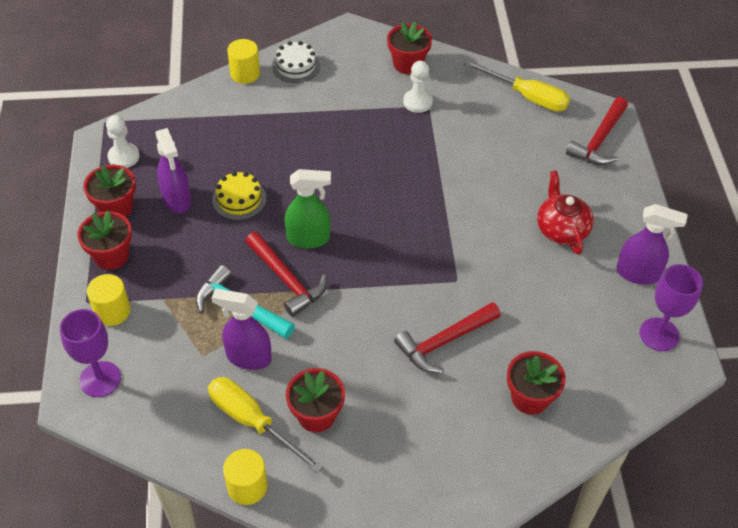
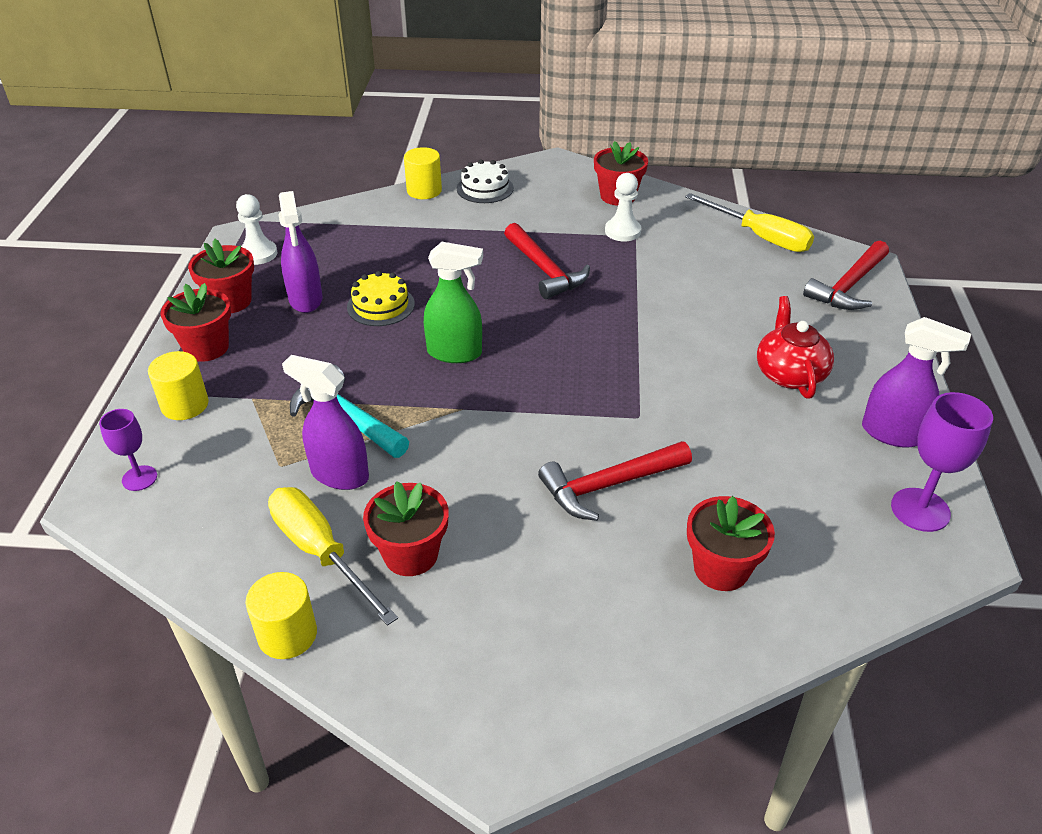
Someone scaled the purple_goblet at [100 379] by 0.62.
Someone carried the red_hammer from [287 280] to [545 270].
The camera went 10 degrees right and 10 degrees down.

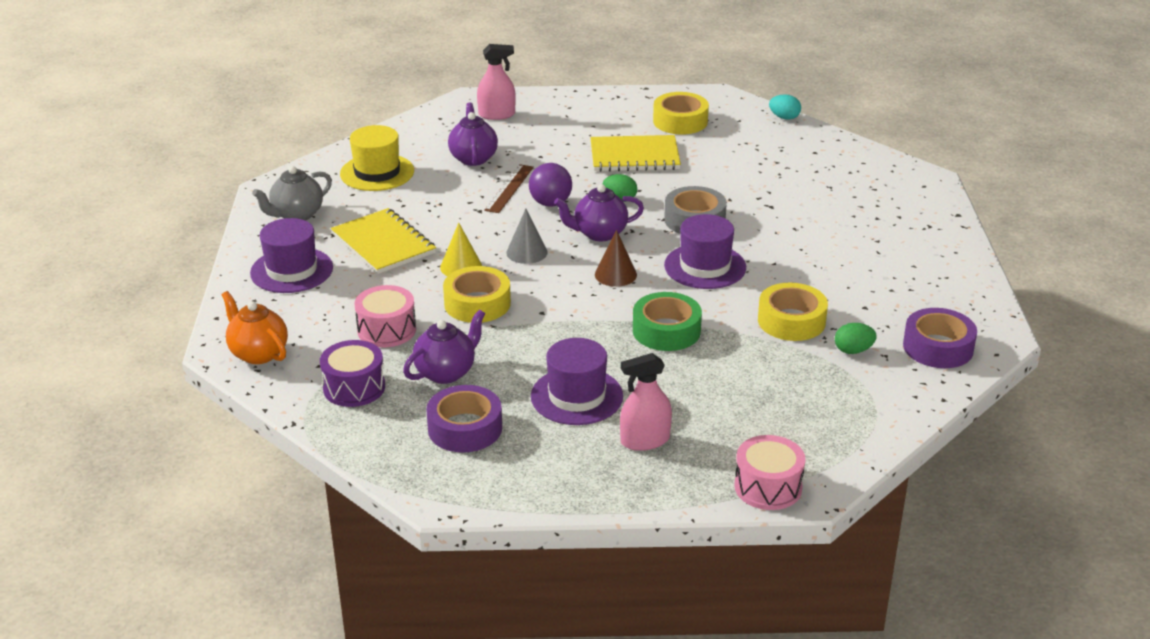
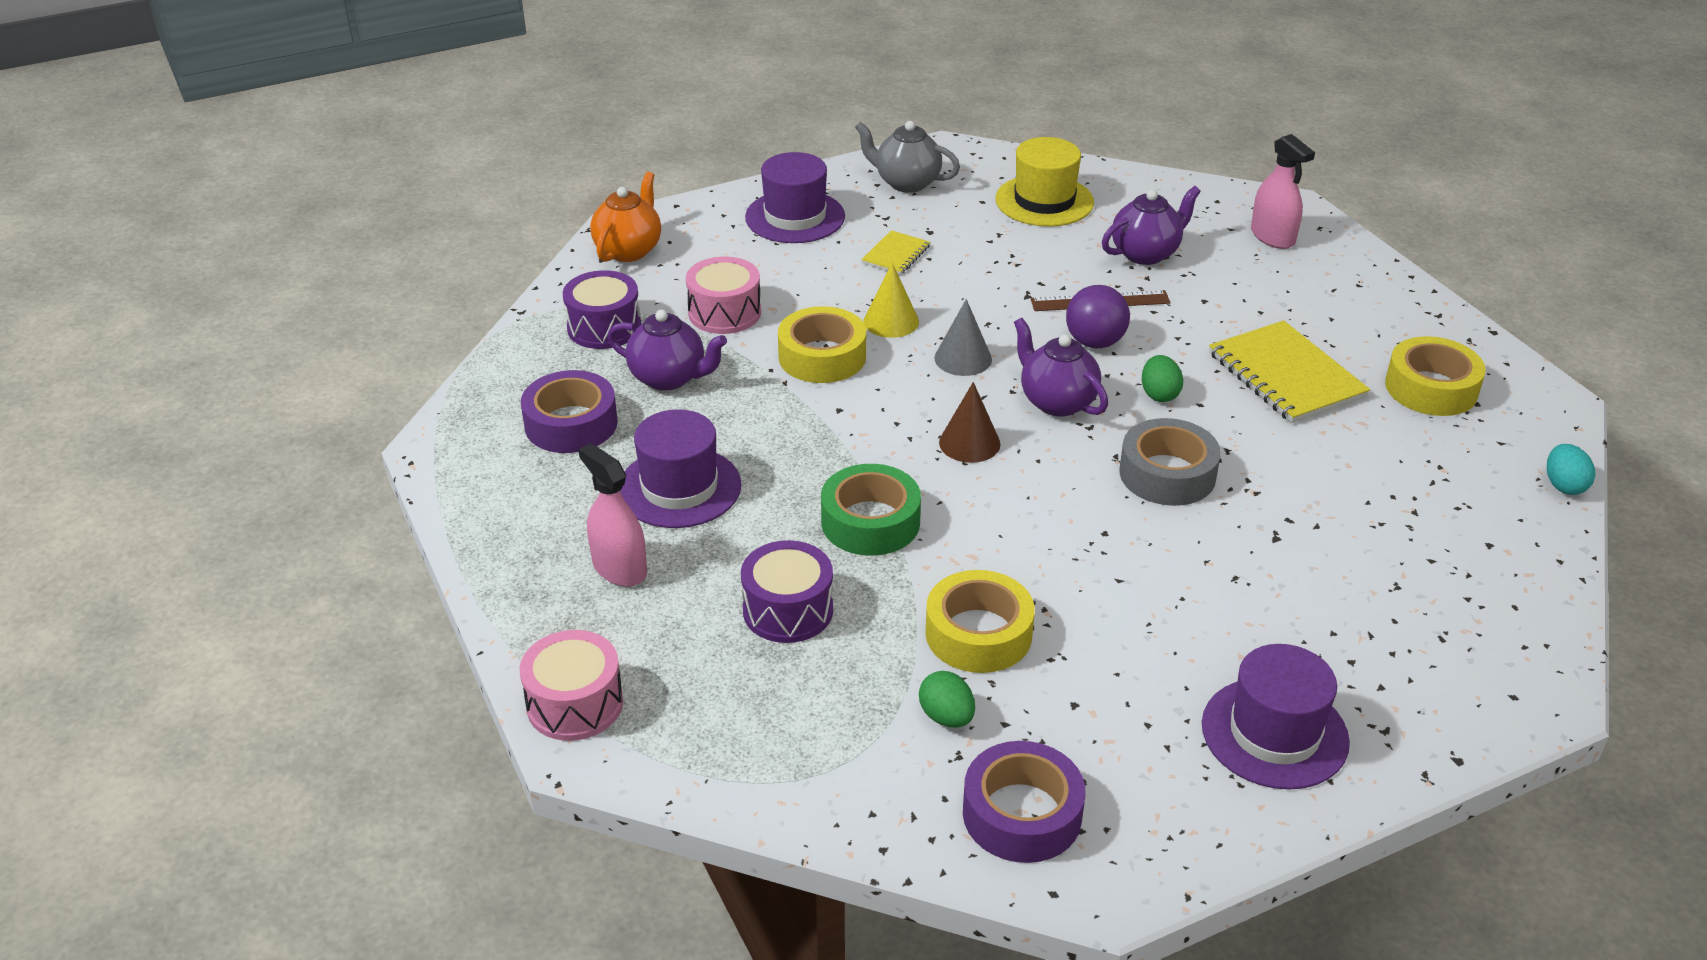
Someone scaled the yellow_notebook at [383 243] by 0.52.
Someone carried the purple_hat from [705 266] to [1274 733].
Someone put down the purple_drum at [788 610].
The camera went 65 degrees right and 5 degrees up.

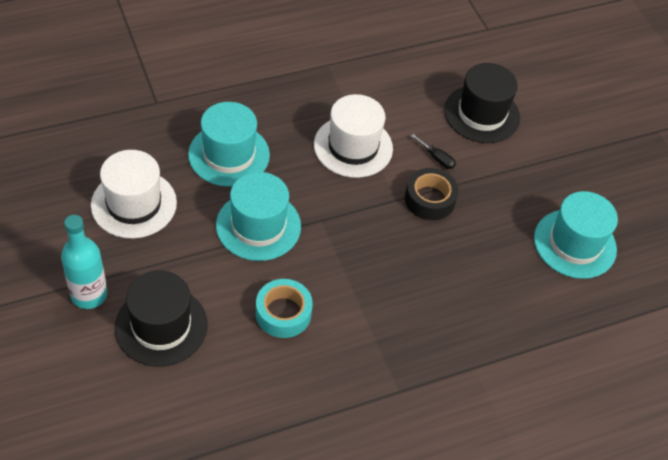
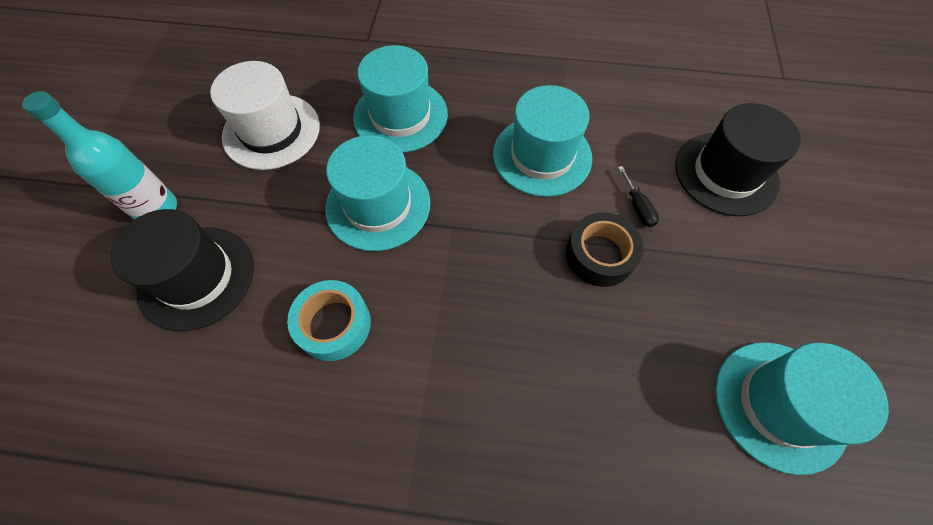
Someone repainted the white_hat at [353 146], which became the turquoise_hat at [542 155].
The camera went 35 degrees right and 10 degrees up.

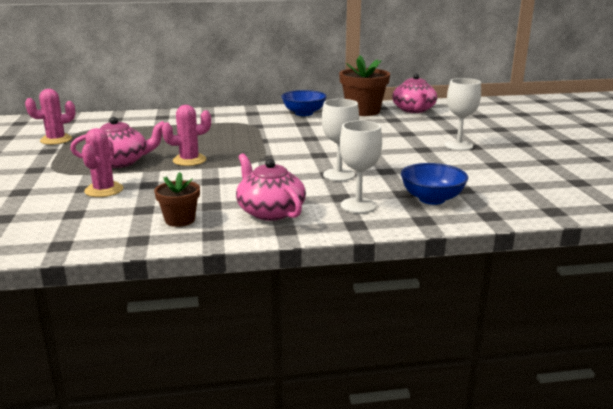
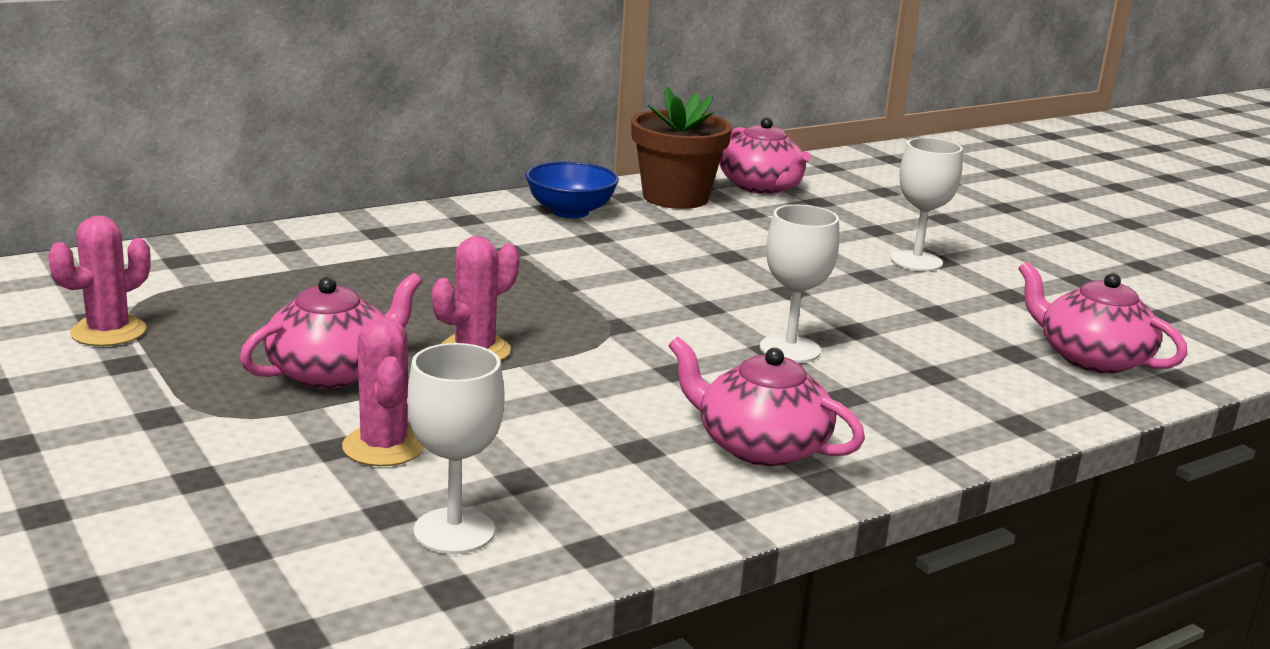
Someone took away the brown_flower_pot at [180 220].
Someone carried the white_goblet from [358 205] to [454 531].
Someone took away the blue_bowl at [432 199].
Someone put down the pink_teapot at [1091 358].
The camera went 25 degrees left and 0 degrees up.

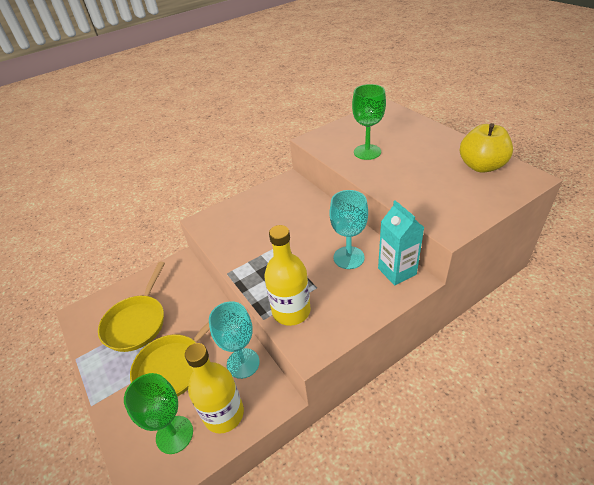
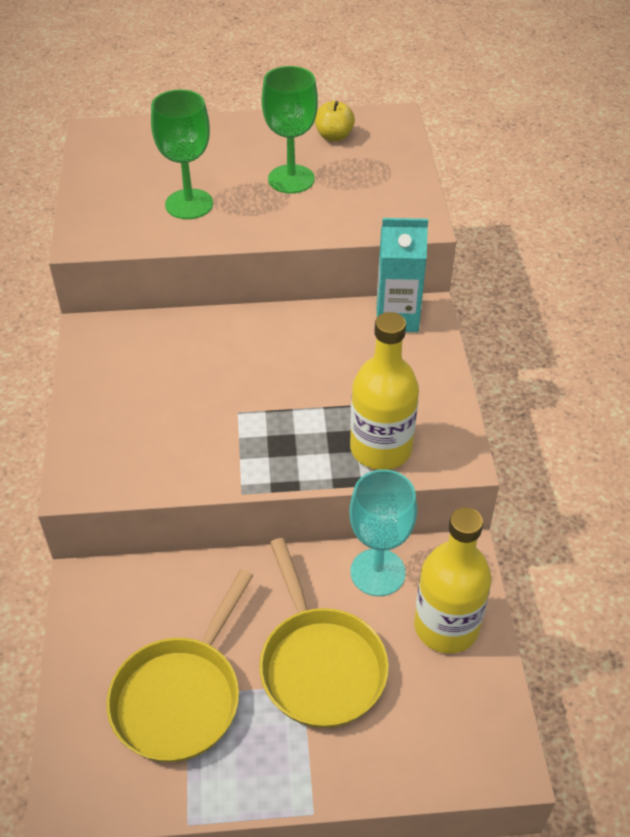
Someone rotated the yellow_pan at [137 322] by 75 degrees clockwise.
Someone carried the green_goblet from [174 434] to [291 179].
Someone took away the turquoise_goblet at [348 257].
Someone scaled the yellow_apple at [481 166] by 0.56.
The camera went 65 degrees left and 5 degrees up.

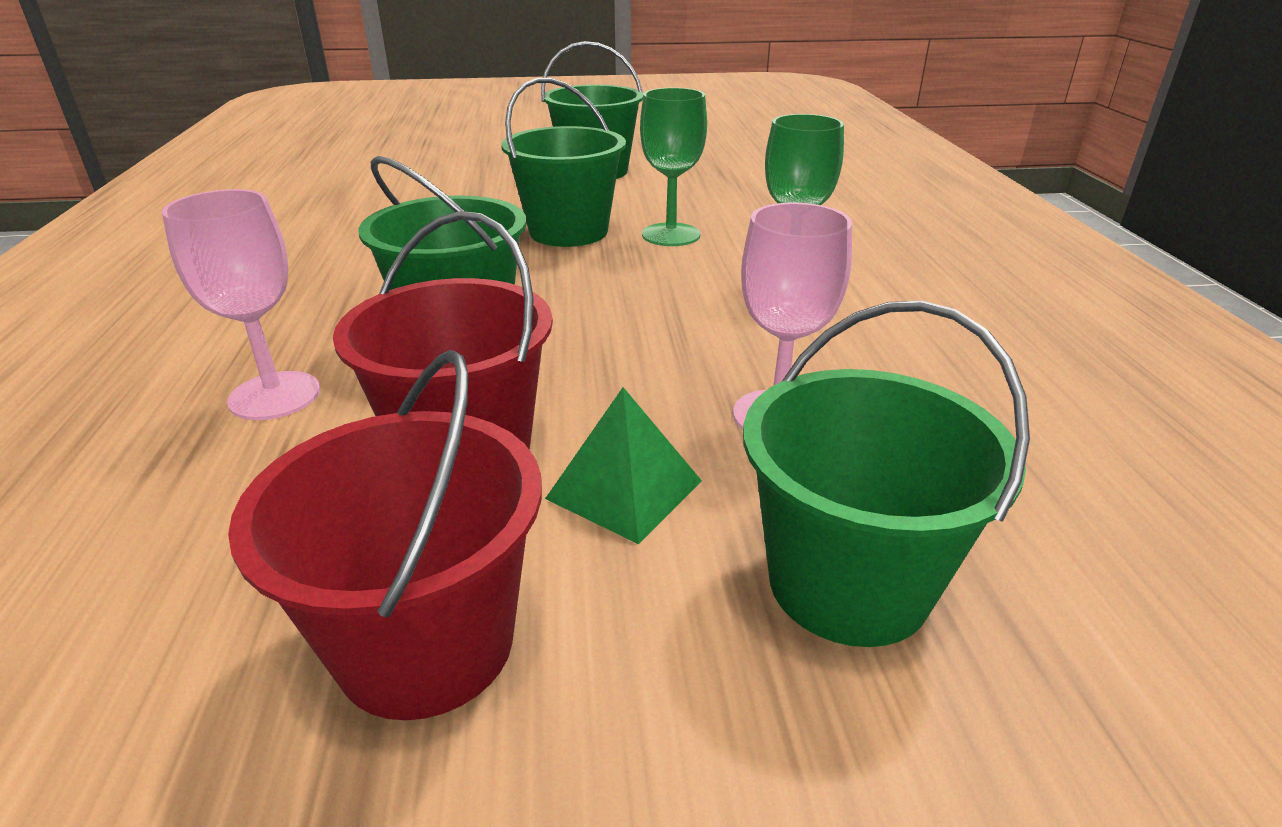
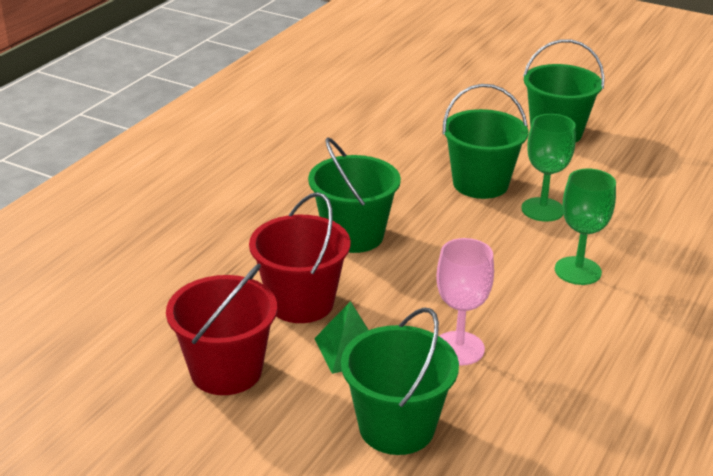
Someone took away the pink_goblet at [275 396].
The camera went 35 degrees right and 0 degrees up.

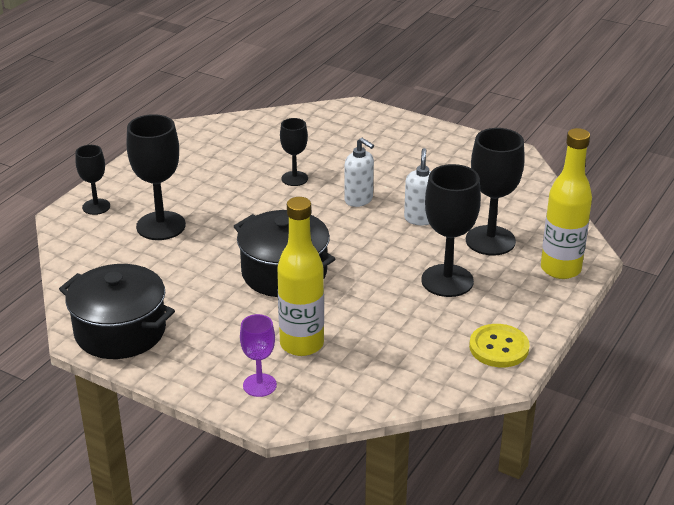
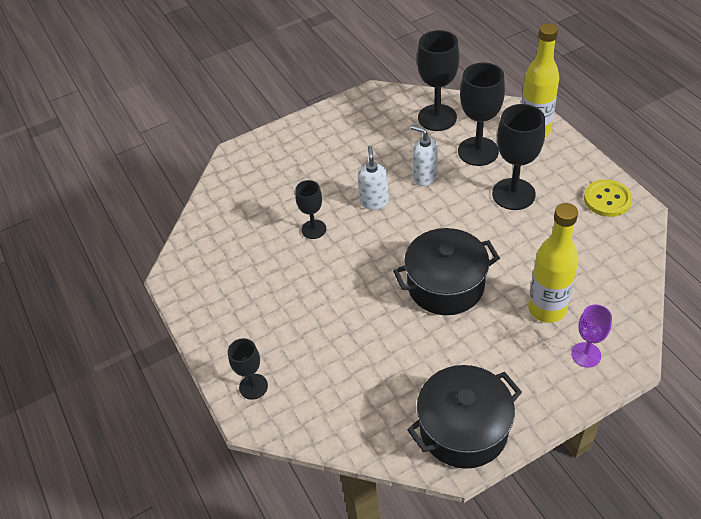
Someone carried the black_goblet from [161 226] to [437 118].
Someone rotated the white_soap_dispenser at [359 200] by 75 degrees counterclockwise.
The camera went 55 degrees left and 15 degrees up.

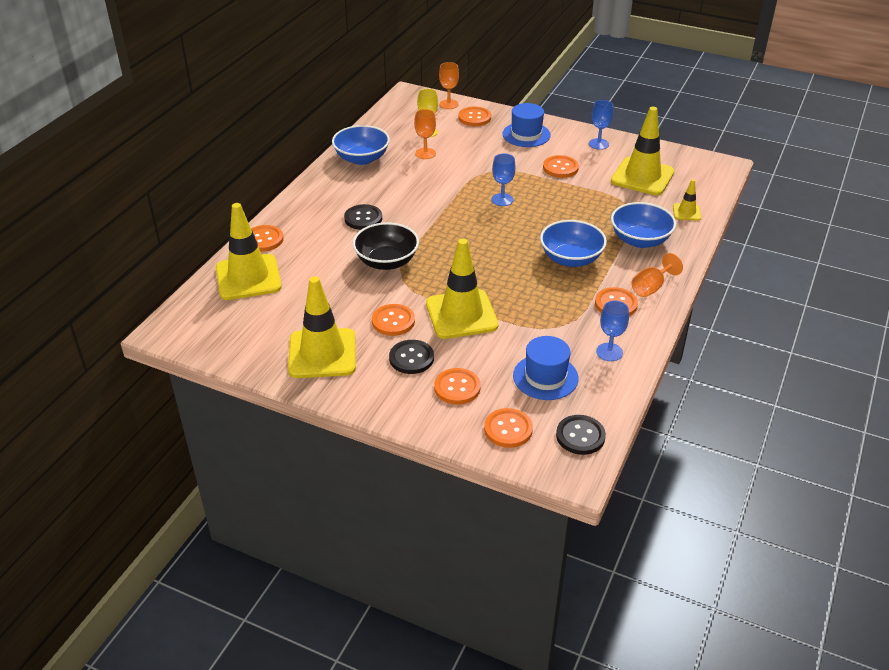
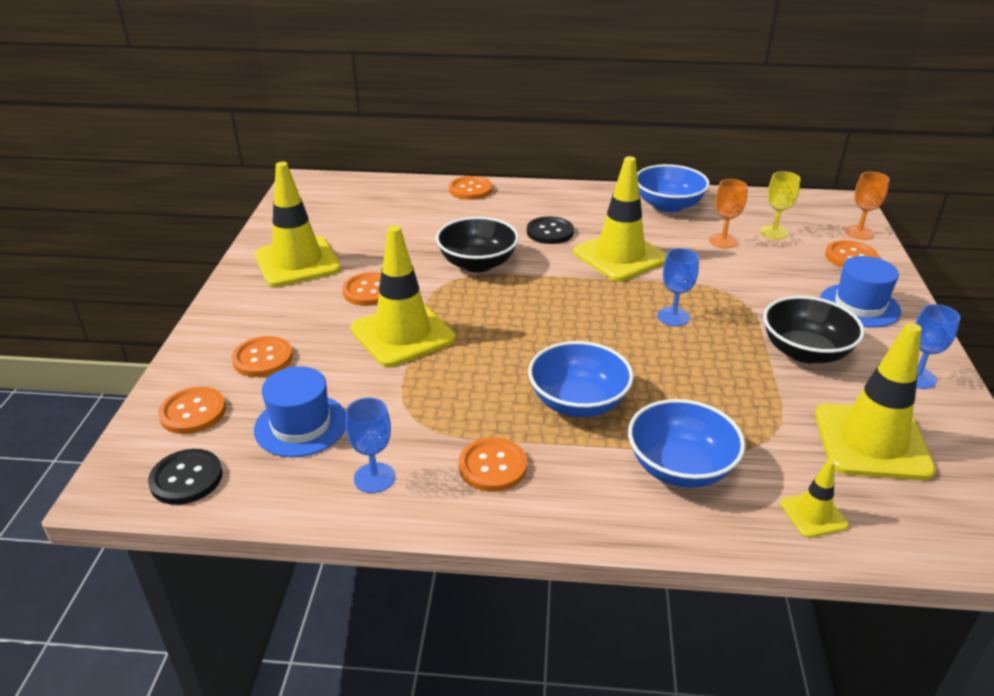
Someone carried the yellow_traffic_cone from [248 277] to [620 256].
Someone took away the black_button at [411 358].
Someone swapped the orange_button at [560 168] for the black_bowl at [805 352].
Someone took away the orange_goblet at [651 287].
The camera went 70 degrees right and 5 degrees down.

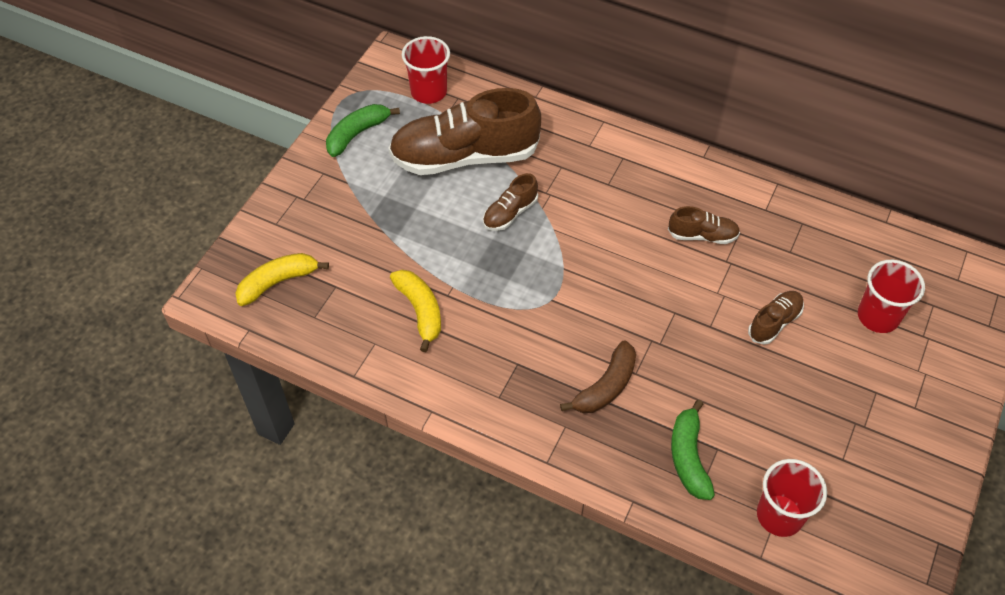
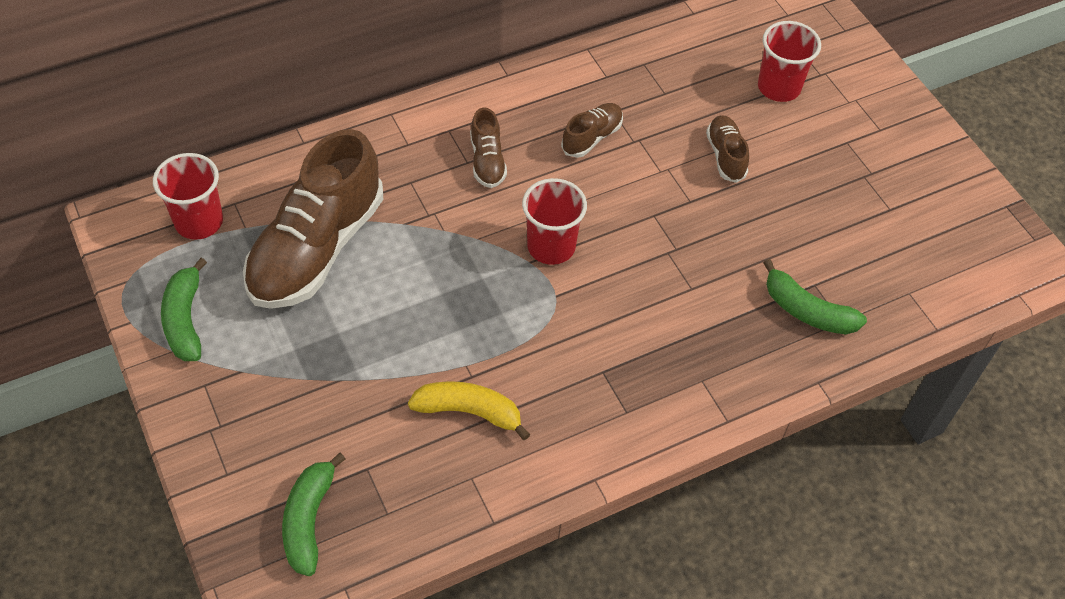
Someone repainted the yellow_banana at [278 282], which became the green_banana at [309 520].
Someone carried the brown_shoe from [510 213] to [487 161].
Someone took away the brown_banana at [606 387].
Someone carried the red_cup from [779 515] to [551 246].
The camera went 55 degrees left and 0 degrees up.

